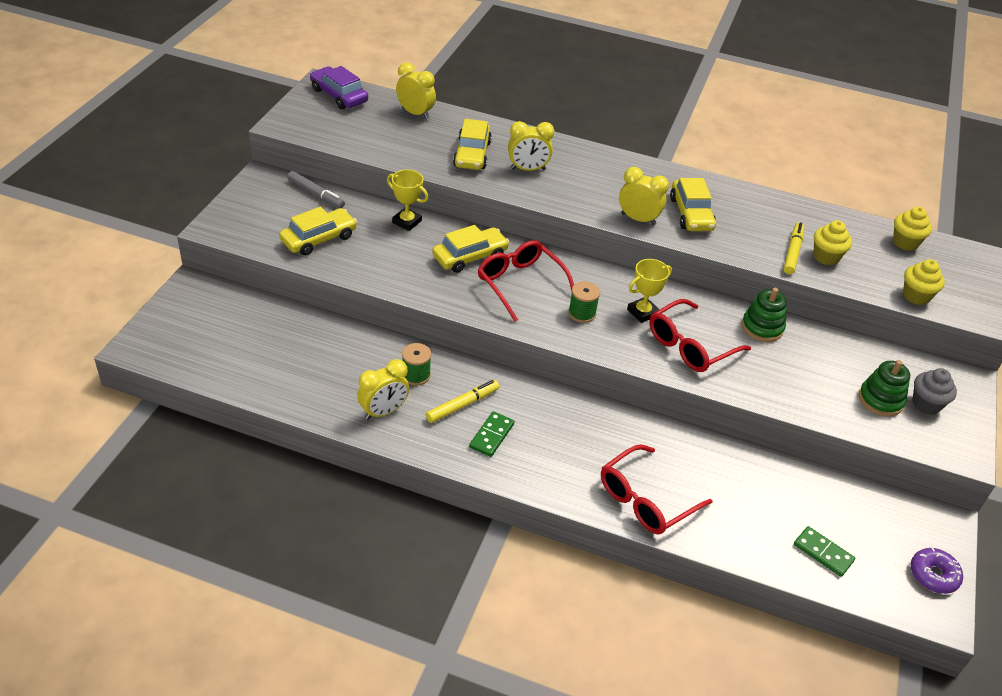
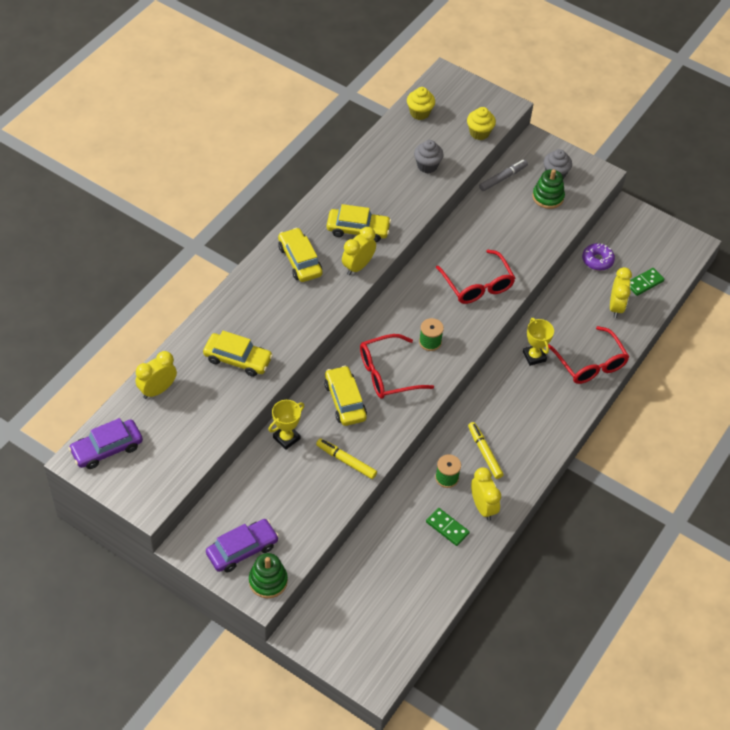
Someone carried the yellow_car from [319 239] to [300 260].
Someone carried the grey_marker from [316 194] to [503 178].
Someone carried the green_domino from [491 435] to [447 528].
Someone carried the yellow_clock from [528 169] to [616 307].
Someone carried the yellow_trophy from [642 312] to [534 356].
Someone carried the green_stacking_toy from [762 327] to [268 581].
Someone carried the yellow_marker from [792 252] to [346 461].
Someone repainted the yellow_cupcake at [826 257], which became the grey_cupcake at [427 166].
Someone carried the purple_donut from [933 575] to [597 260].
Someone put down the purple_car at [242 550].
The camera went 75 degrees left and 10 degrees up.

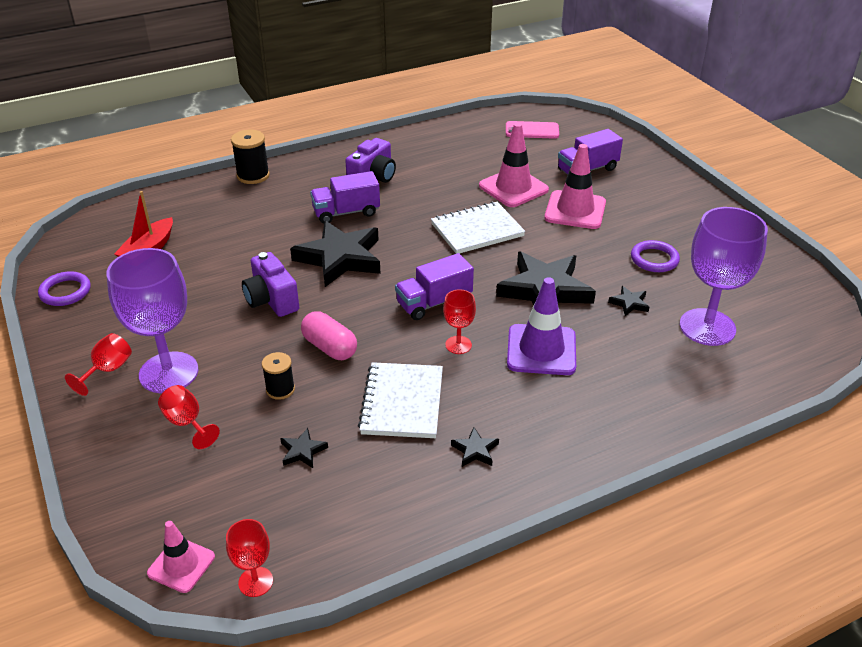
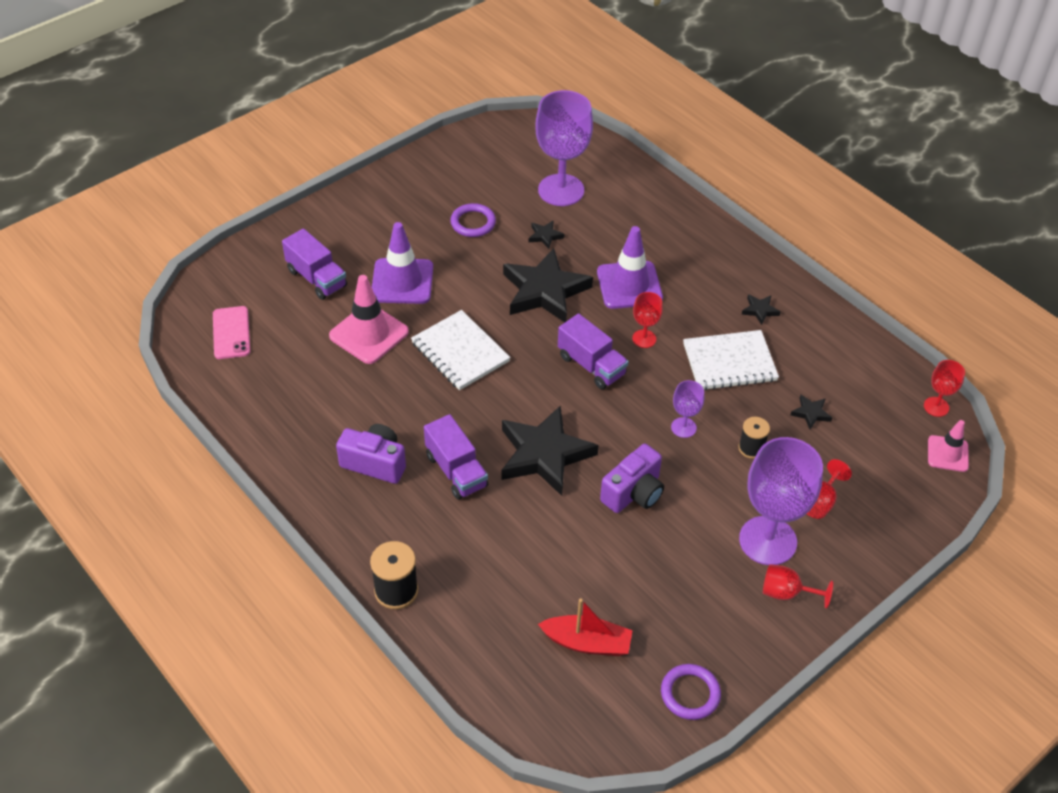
Someone swapped the pink_capsule at [330 347] for the purple_goblet at [683 427].
Someone repainted the pink_traffic_cone at [575 210], which became the purple_traffic_cone at [402 281].
The camera went 105 degrees left and 10 degrees up.

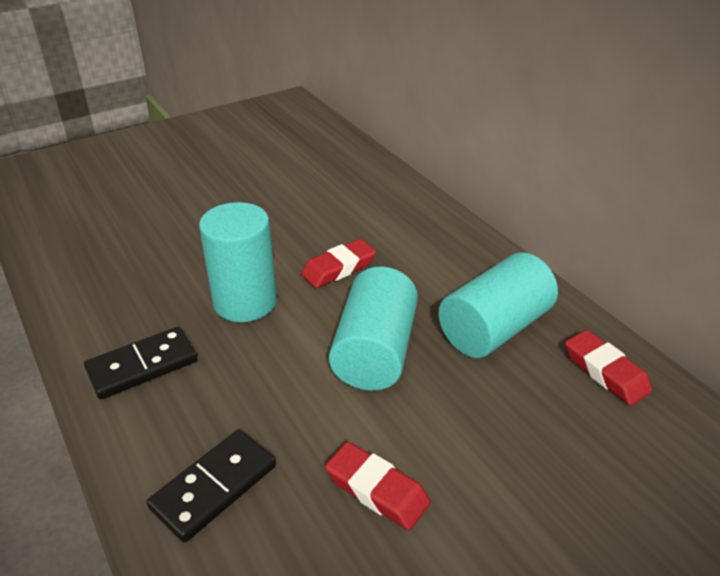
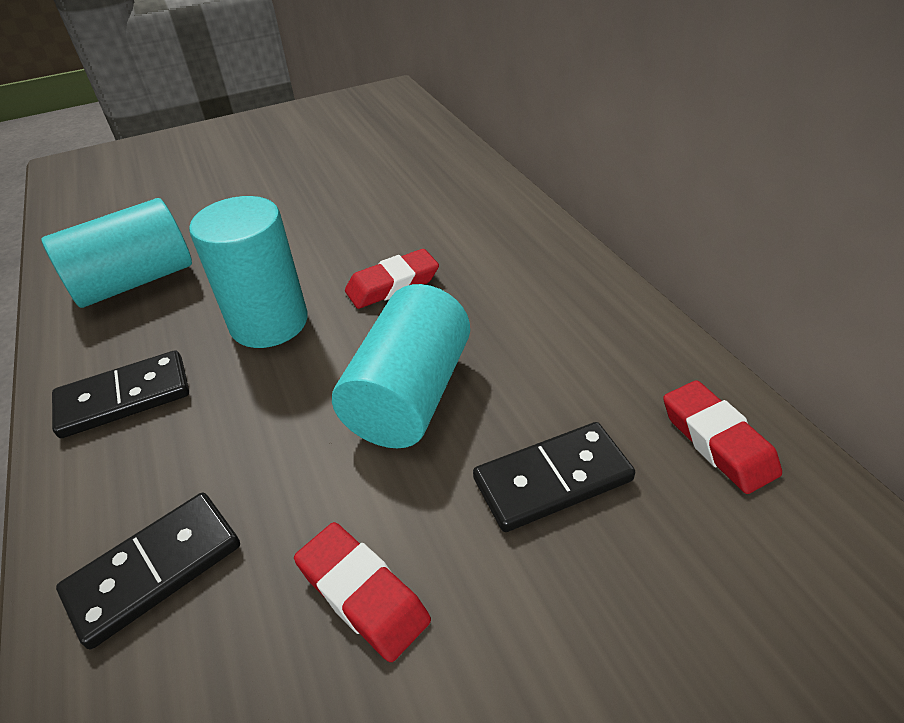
Someone carried the turquoise_cylinder from [494 328] to [135 281].
Someone put down the black_domino at [552 479].
The camera went 10 degrees right and 5 degrees up.

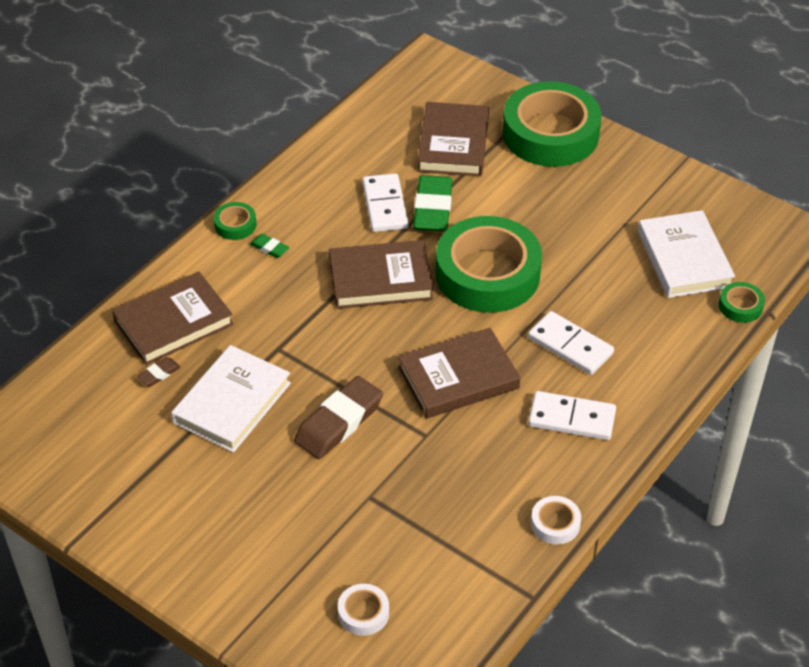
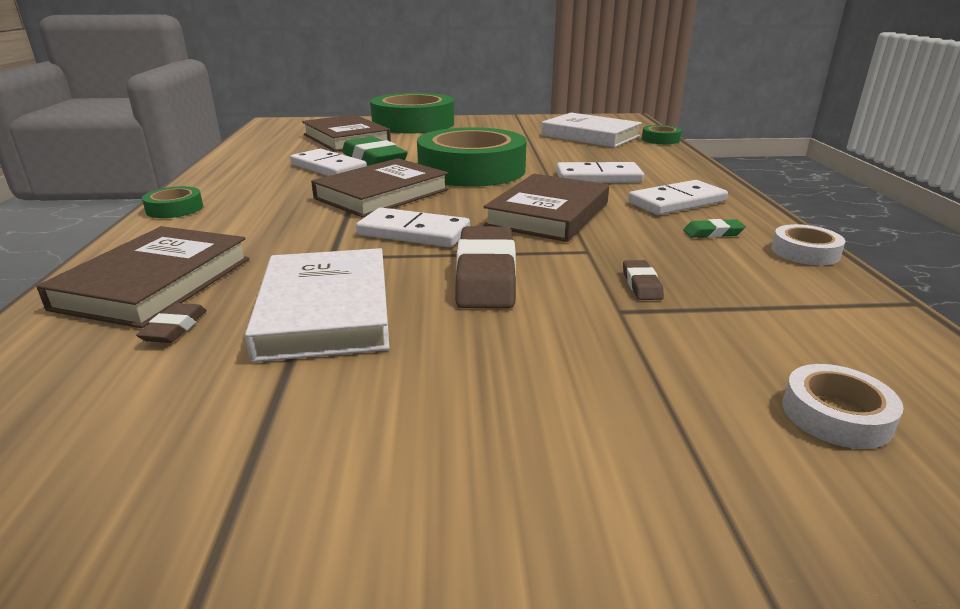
Someone carried the green_eraser from [269 248] to [713 233].
Someone put down the white_domino at [413 233].
Someone put down the brown_eraser at [641 284].
The camera went 40 degrees left and 20 degrees down.

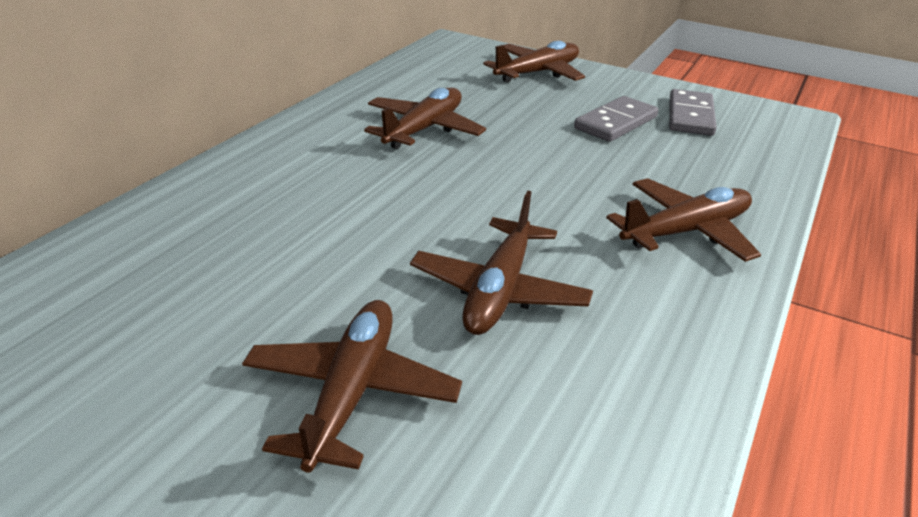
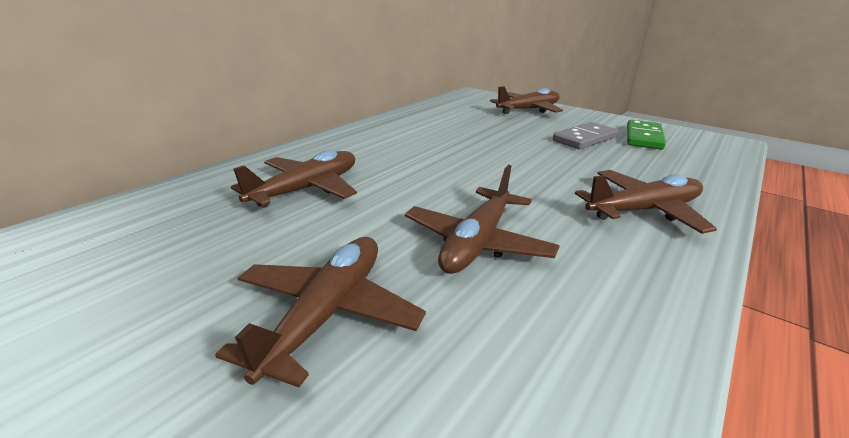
Someone carried the brown_plane from [424 129] to [307 189].
Someone repainted the grey_domino at [690 116], which became the green_domino at [644 137].
The camera went 10 degrees right and 5 degrees down.

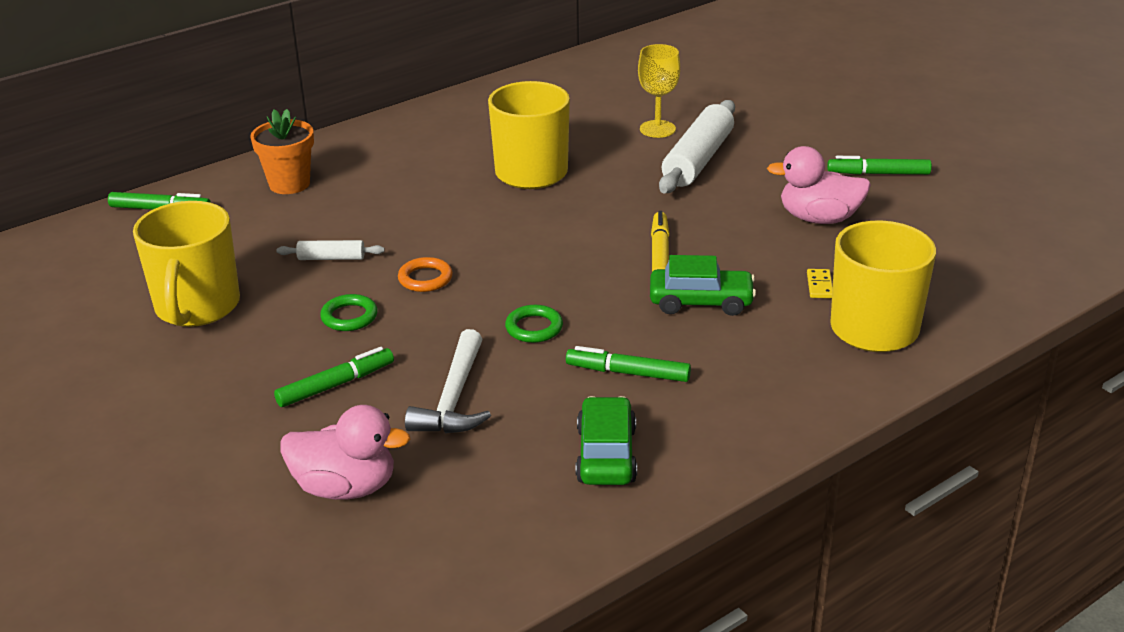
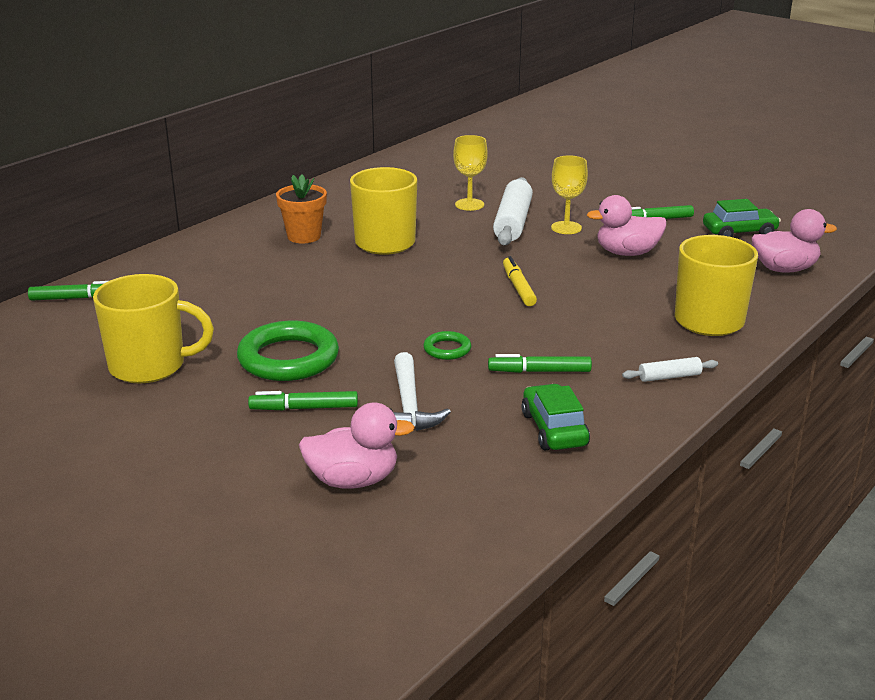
Someone rotated the yellow_mug at [197 307] by 75 degrees counterclockwise.
Someone carried the orange_flower_pot from [289 184] to [304 236].
Someone rotated the green_marker at [336 385] by 135 degrees counterclockwise.
Someone carried the white_rolling_pin from [331 258] to [669 377].
Someone scaled the green_ring at [349 317] by 2.07.
Someone took away the orange_ring at [425 278].
Someone carried the green_car from [701 302] to [739 232].
Someone took away the yellow_domino at [819 285].
Someone put down the yellow_goblet at [566 228].
Someone put down the pink_duck at [784 269].
The camera went 15 degrees left and 5 degrees down.

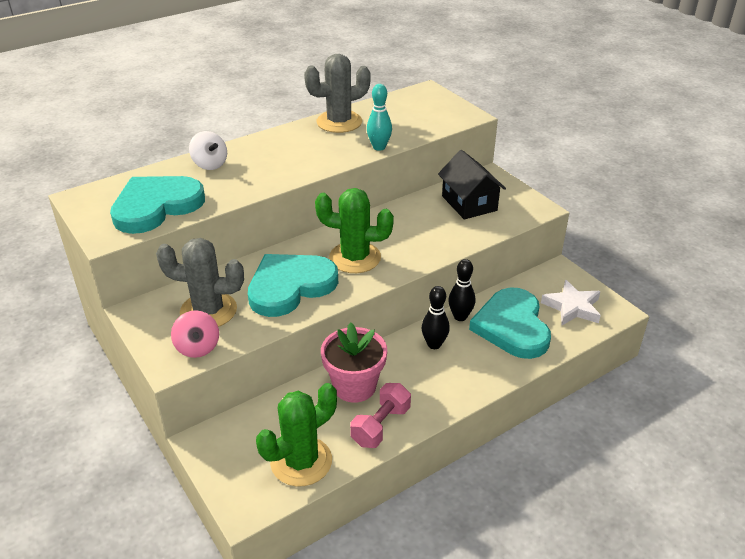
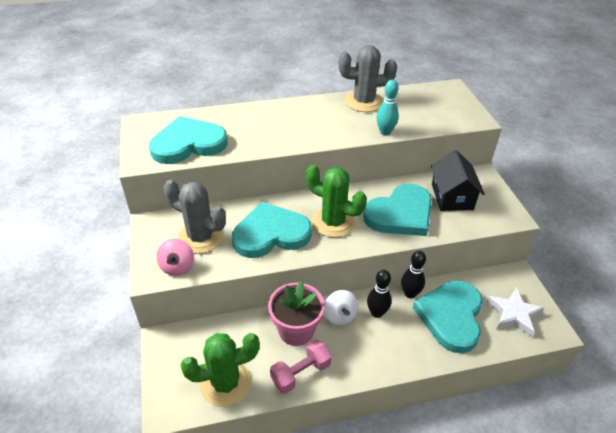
Someone carried the white_spinning_top from [210 164] to [340 316].
Someone put down the turquoise_heart at [400 214].
The camera went 20 degrees right and 5 degrees up.

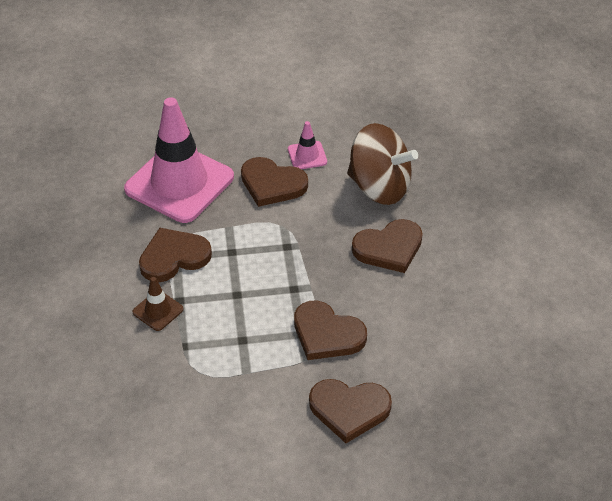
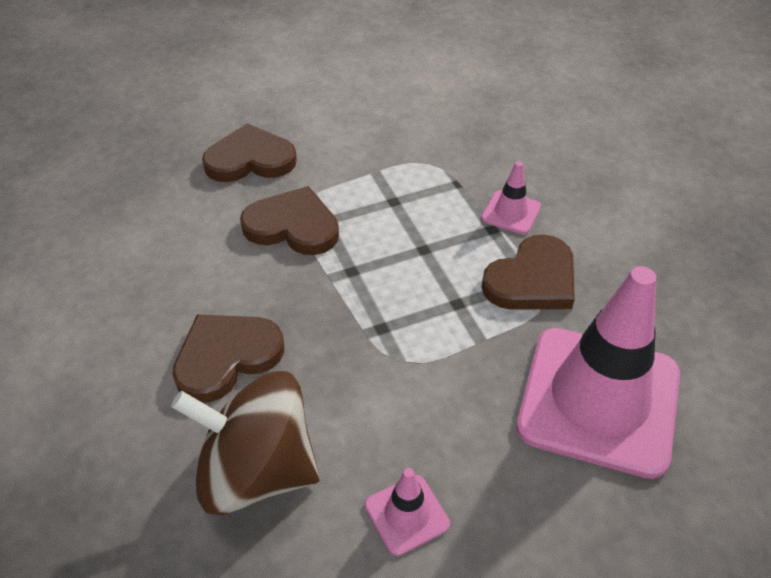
Someone repainted the brown_traffic_cone at [158 311], which became the pink_traffic_cone at [511 212].
Someone took away the brown_heart at [272 184].
The camera went 165 degrees right and 0 degrees up.

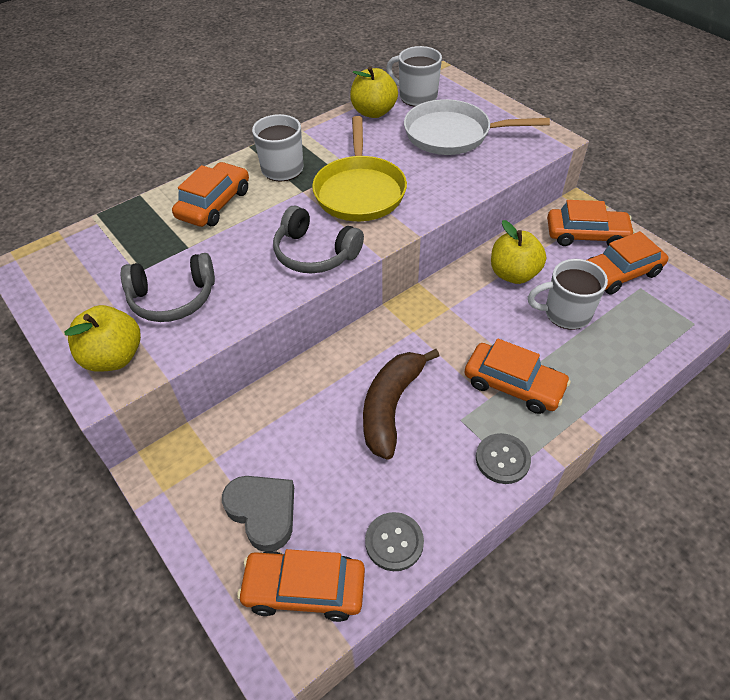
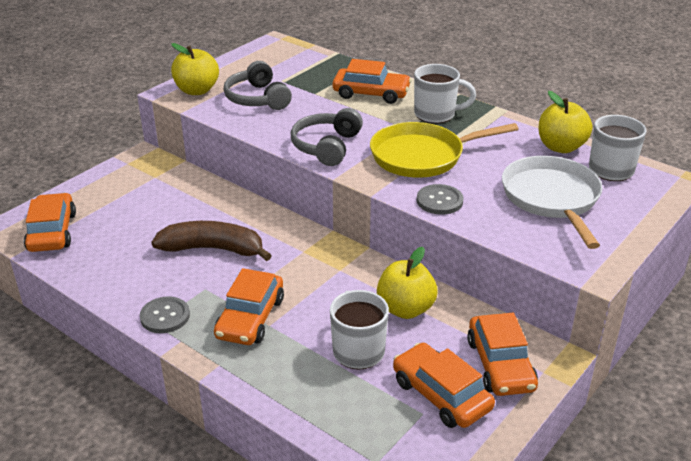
Someone took away the grey_heart at [263 512].
Someone carried the grey_button from [394 542] to [439 201].
The camera went 75 degrees right and 15 degrees down.

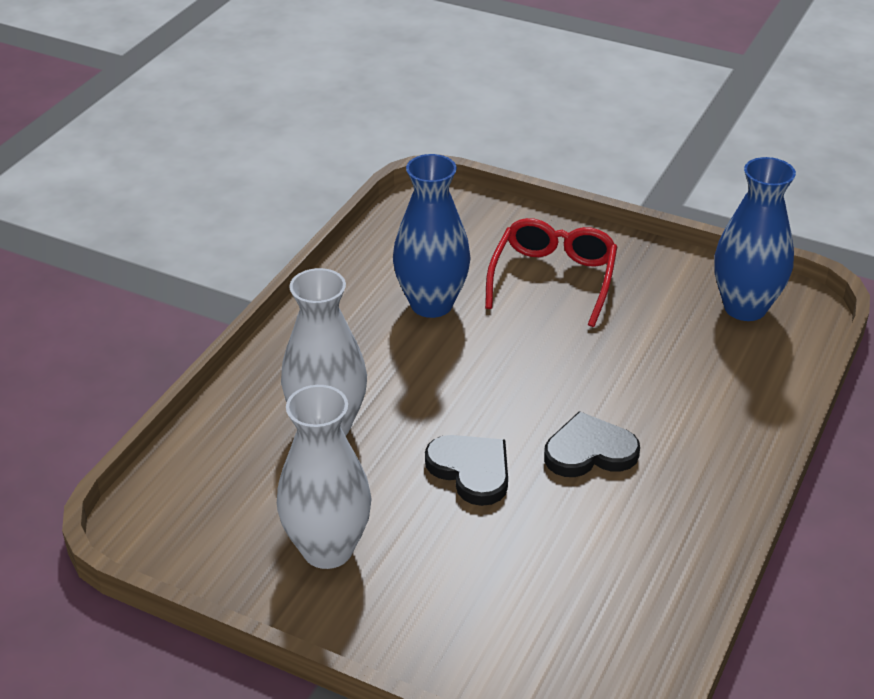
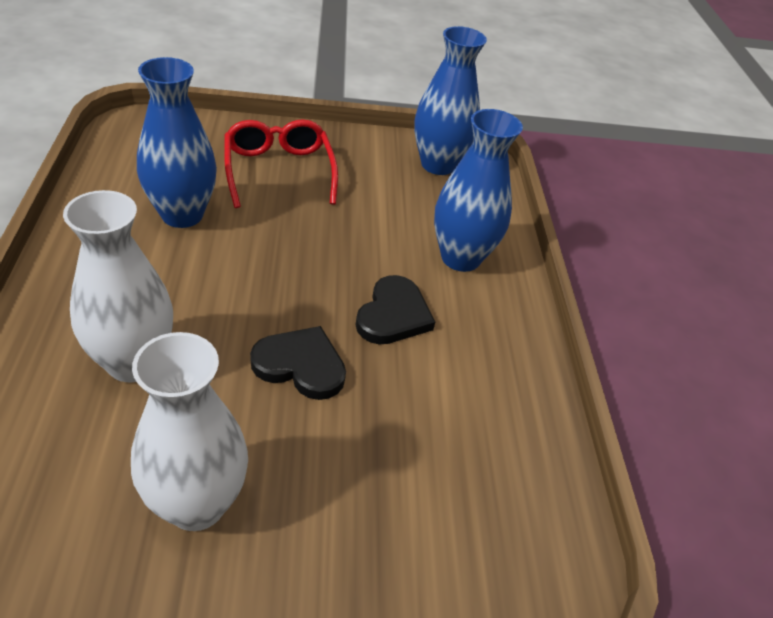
Someone rotated the black_heart at [589 451] by 150 degrees clockwise.
Someone put down the blue_vase at [460 258].
The camera went 35 degrees left and 5 degrees up.

